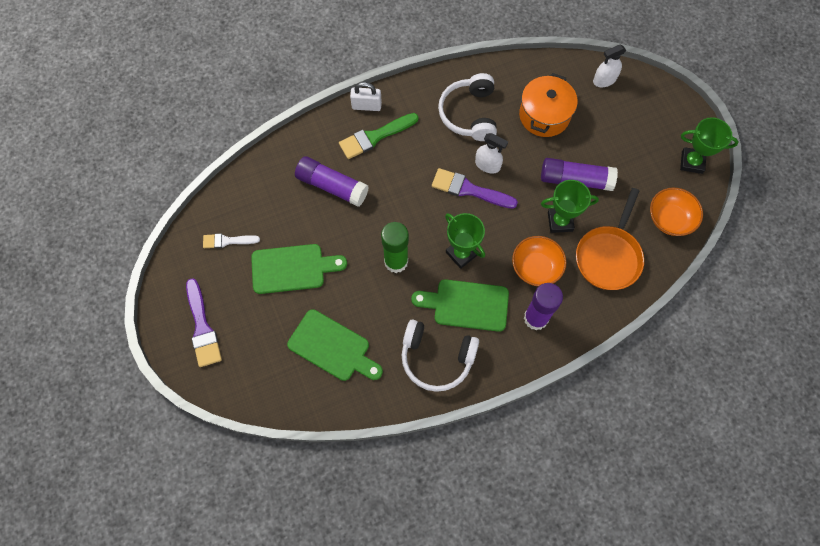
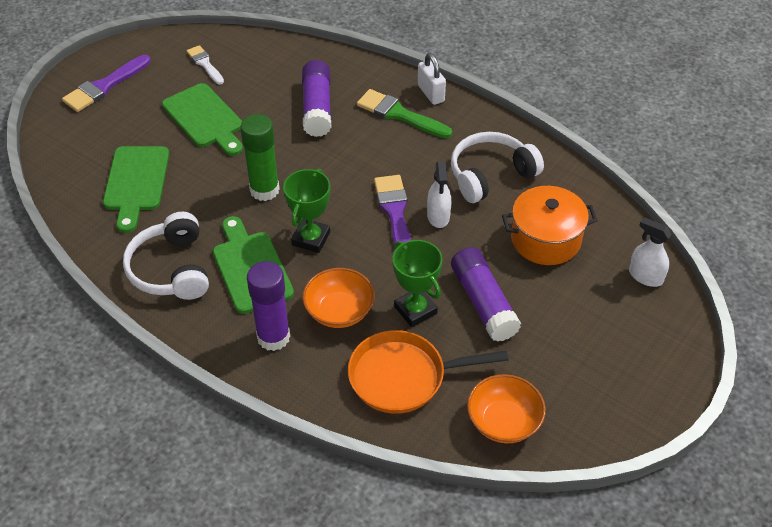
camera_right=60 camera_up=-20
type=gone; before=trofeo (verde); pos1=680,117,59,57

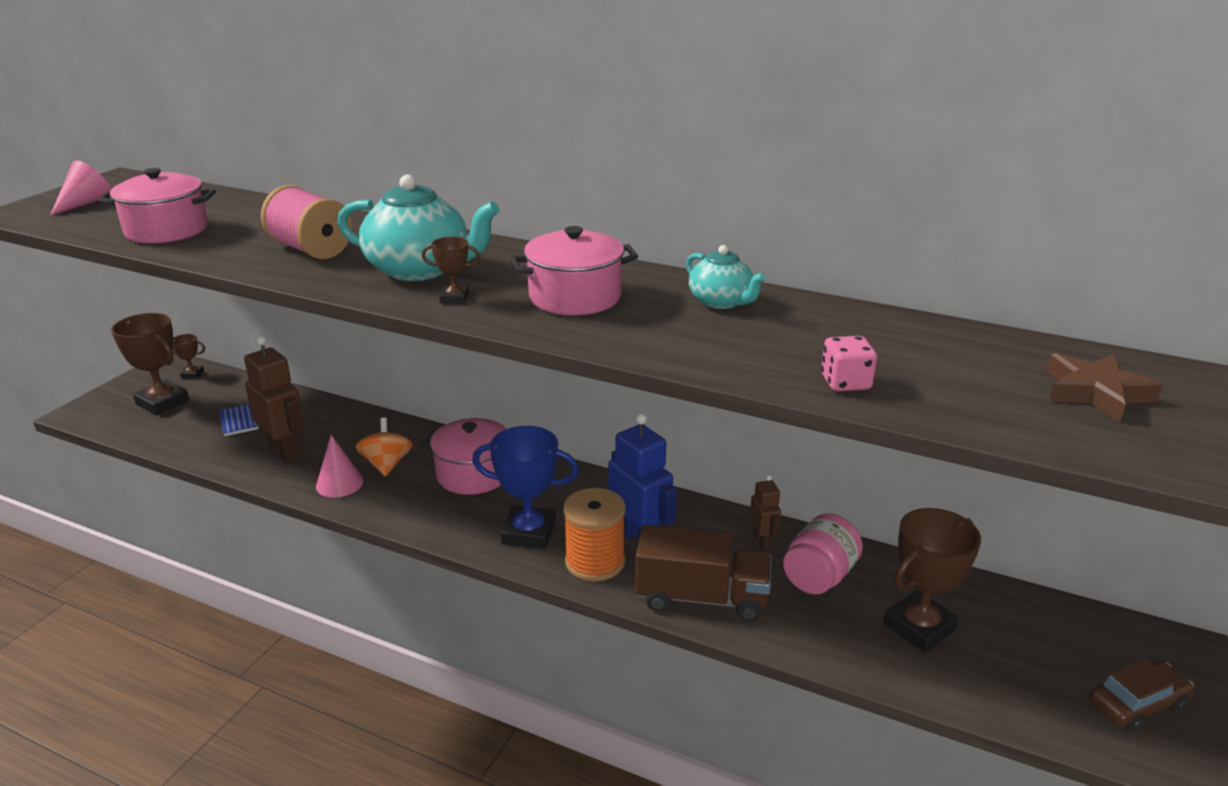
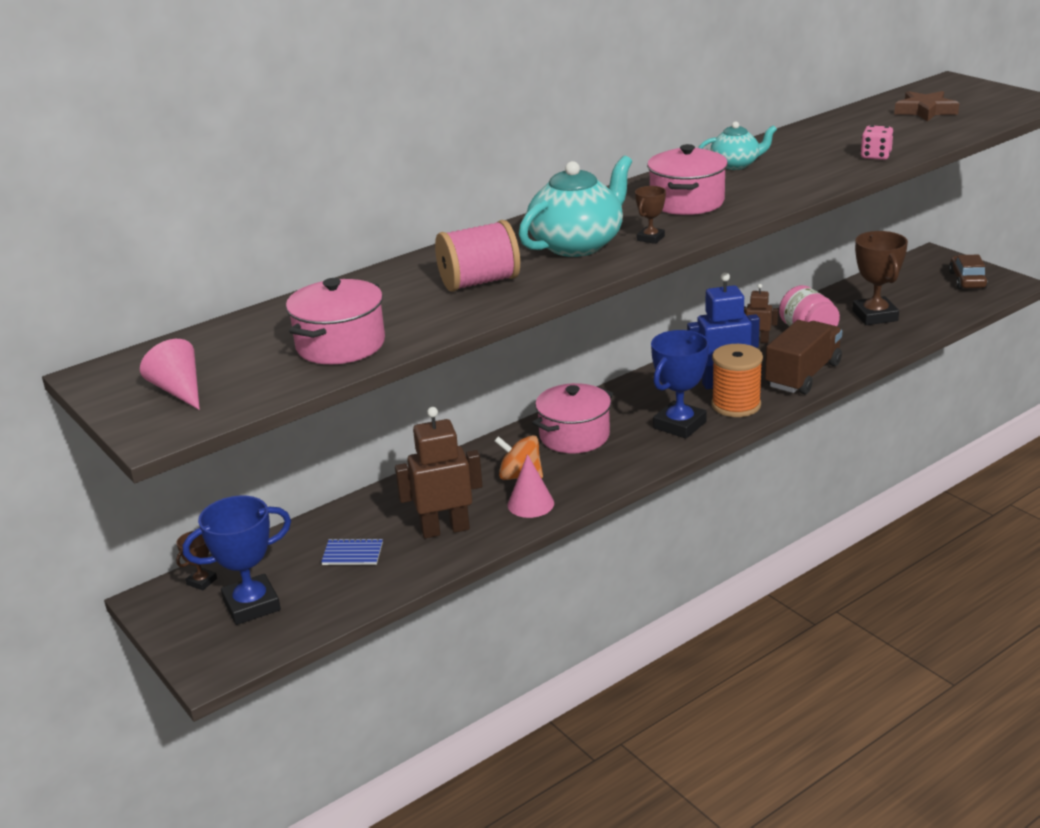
camera_right=-60 camera_up=0
type=repainted; before=trofeo (marrón); after=trofeo (azul); pos1=111,313,78,102; pos2=183,496,108,129

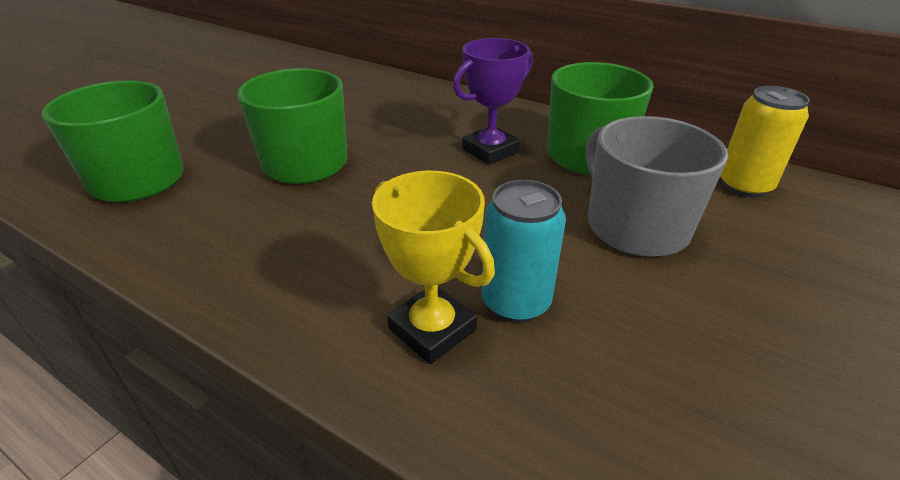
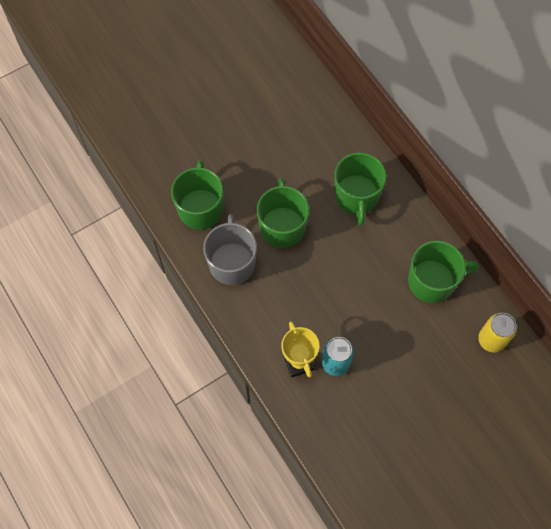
camera_right=25 camera_up=30
type=gone; before=trofeo (morado); pos1=453,38,80,127
type=shifted; before=taza (gris); pos1=585,116,143,141; pos2=203,214,54,71
type=new; after=taza (verde); pos2=334,153,52,73

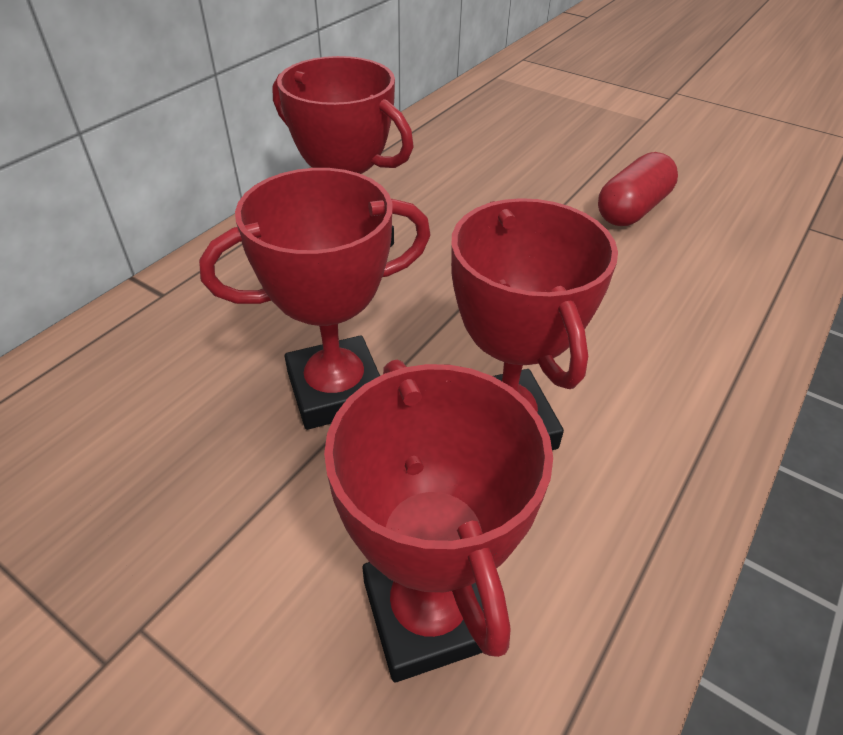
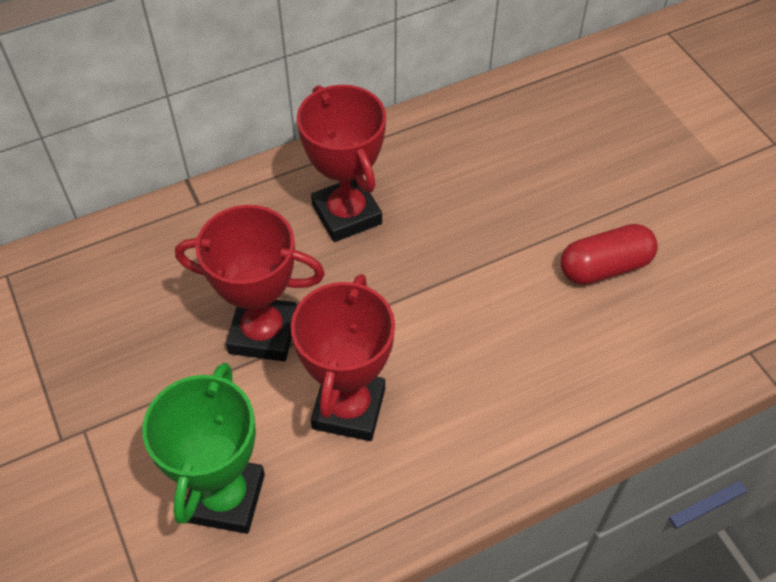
camera_right=30 camera_up=10
type=repainted; before=trofeo (rojo); after=trofeo (verde); pos1=324,359,229,323; pos2=142,363,123,171

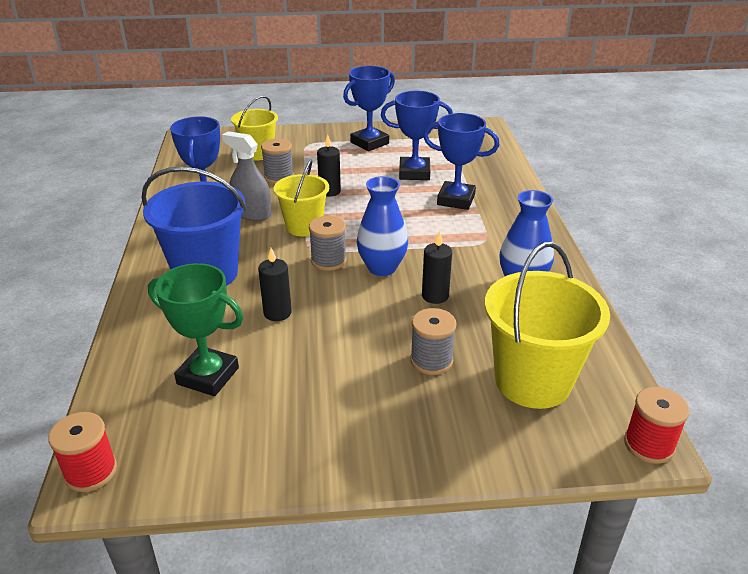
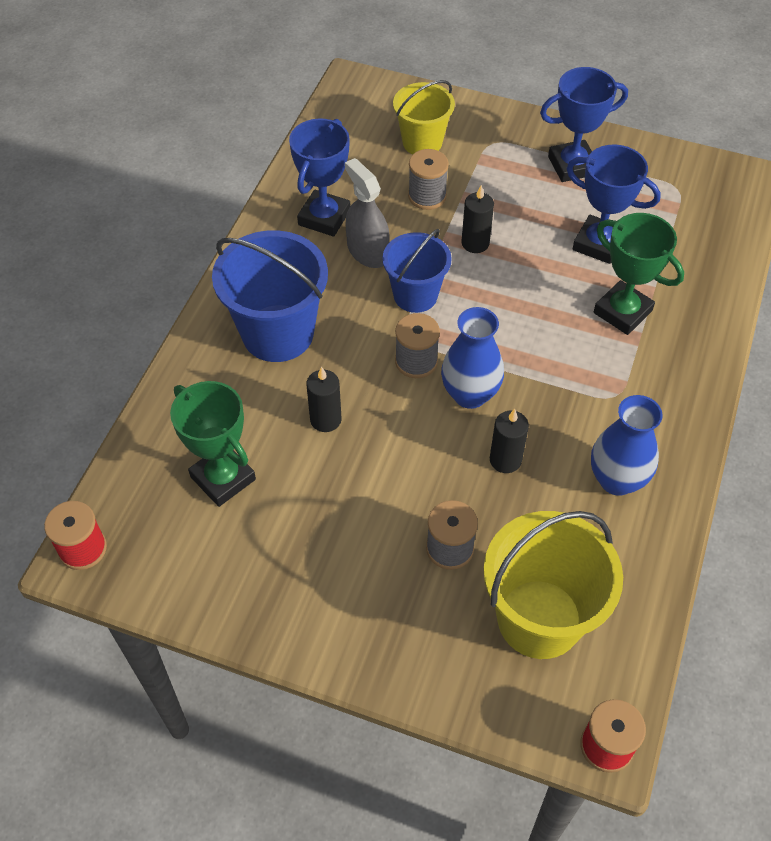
camera_right=25 camera_up=20
type=repainted; before=balde (amarillo); after=balde (azul); pos1=274,159,55,78; pos2=382,229,70,84
type=repainted; before=trofeo (azul); after=trofeo (verde); pos1=423,113,76,97; pos2=594,213,90,122

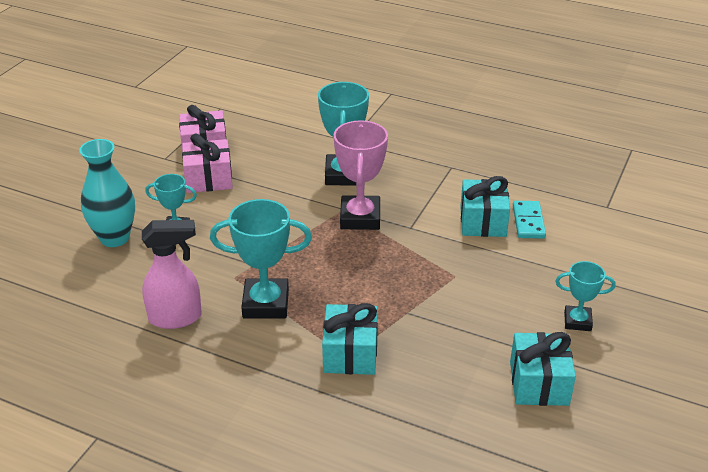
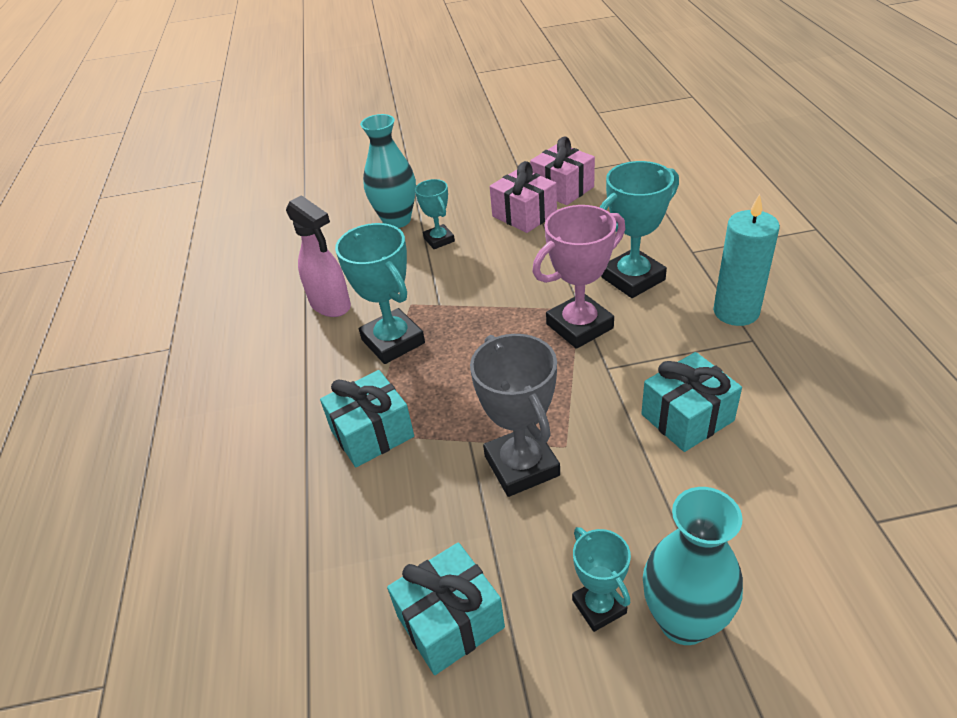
camera_right=60 camera_up=5
type=gone; before=ficha de dominó (turquesa); pos1=513,201,33,38
type=new; after=trofeo (gris); pos2=470,334,90,163
type=new; after=florero (turquesa); pos2=643,487,100,158
type=new; after=vela (turquesa); pos2=713,194,67,132

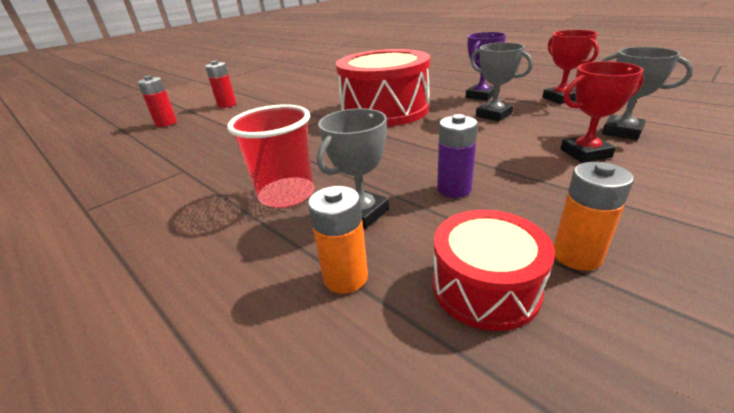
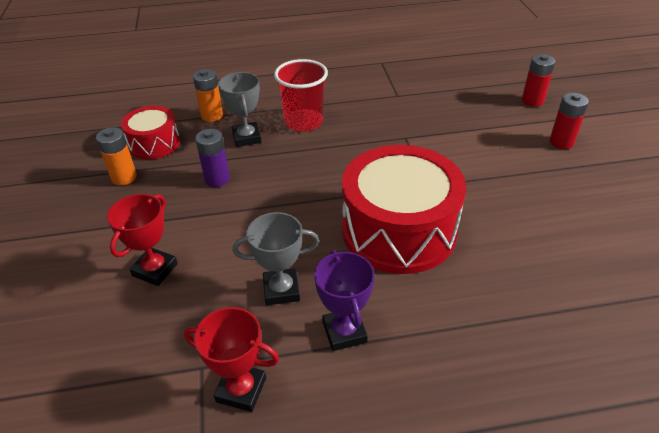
camera_right=125 camera_up=10
type=gone; before=trofeo (gris); pos1=602,47,91,93

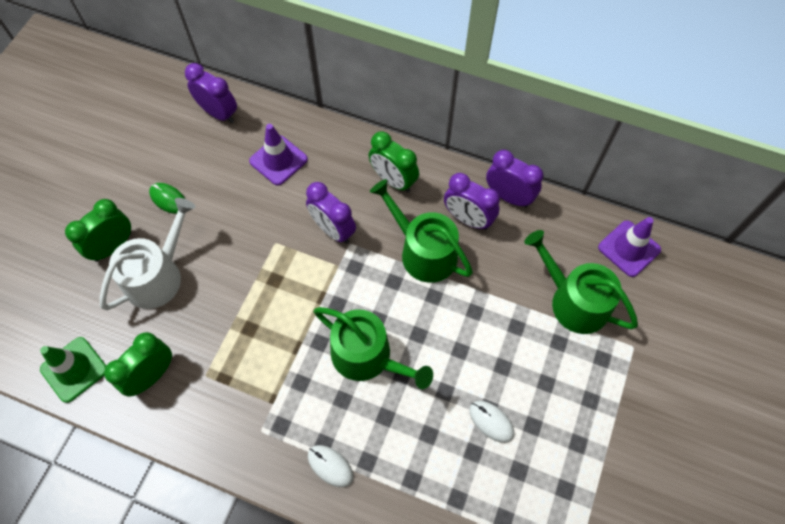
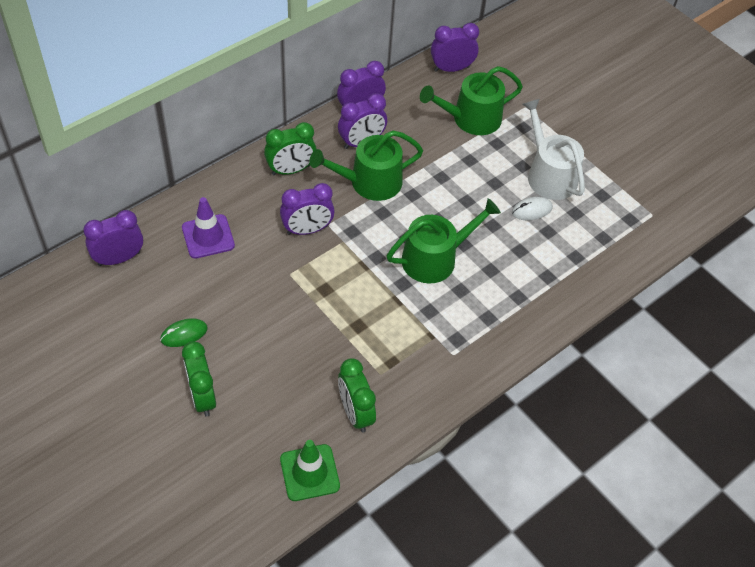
camera_right=-65 camera_up=-10
type=shifted; before=regadera (blanco); pos1=100,198,96,112; pos2=523,99,62,101
type=gone; before=ratón (blanco); pos1=308,445,45,42
type=swapped; before=cono de tráfico (morado); after=despertador (morado); pos1=598,217,63,60; pos2=431,23,48,49

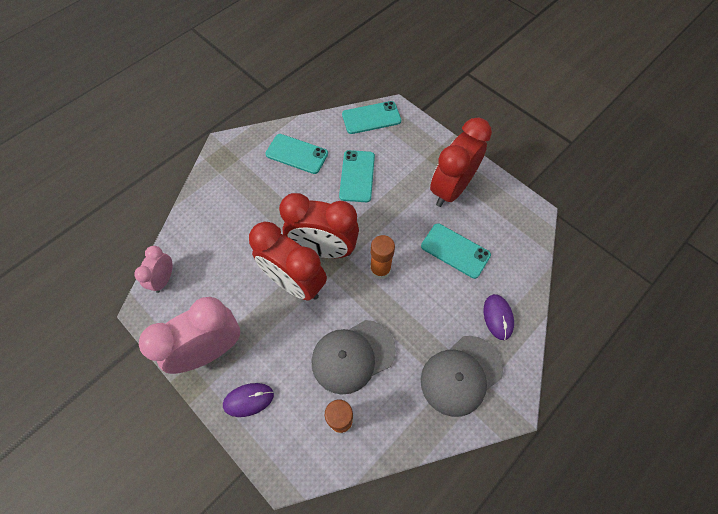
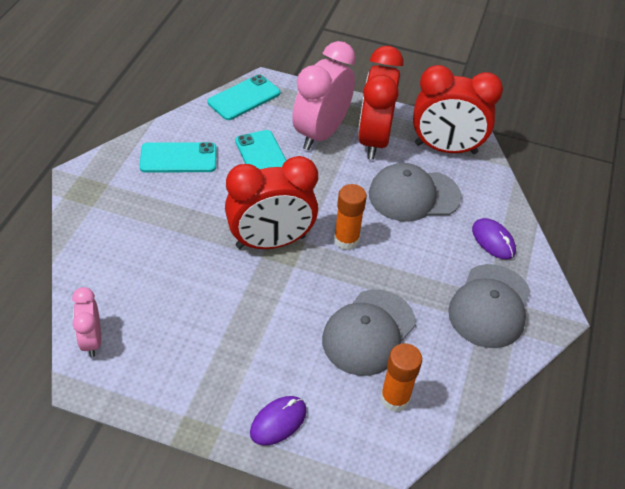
camera_right=-30 camera_up=-15
type=shifted; before=despertador (rosa); pos1=139,297,101,77; pos2=292,41,64,109
type=shifted; before=despertador (rojo); pos1=249,222,78,79; pos2=413,65,90,89
type=swapped; before=móvil (turquesa); after=gorra (gris); pos1=421,223,70,56; pos2=369,163,93,59

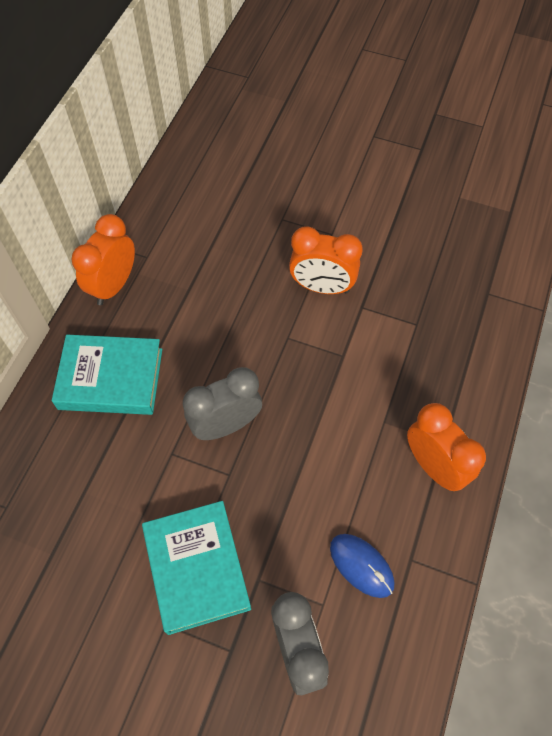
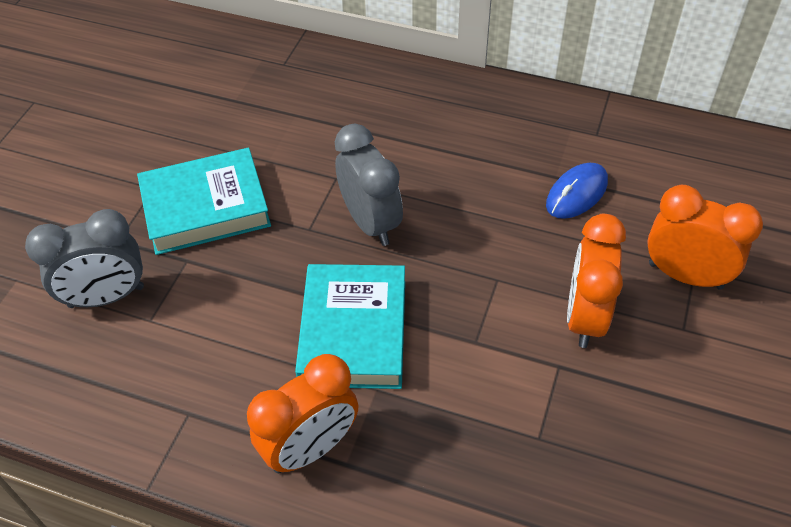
camera_right=90 camera_up=-10
type=shifted; before=libro (turquesa); pos1=52,335,110,80; pos2=295,264,110,125
type=shifted; before=despertador (naranja); pos1=71,214,64,91; pos2=647,185,116,104
type=shifted; before=ratón (azul); pos1=330,534,65,64; pos2=546,163,62,56

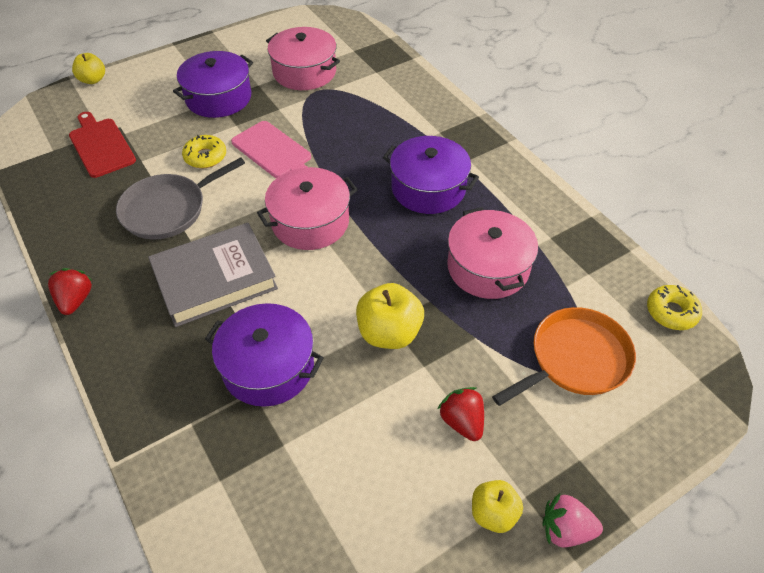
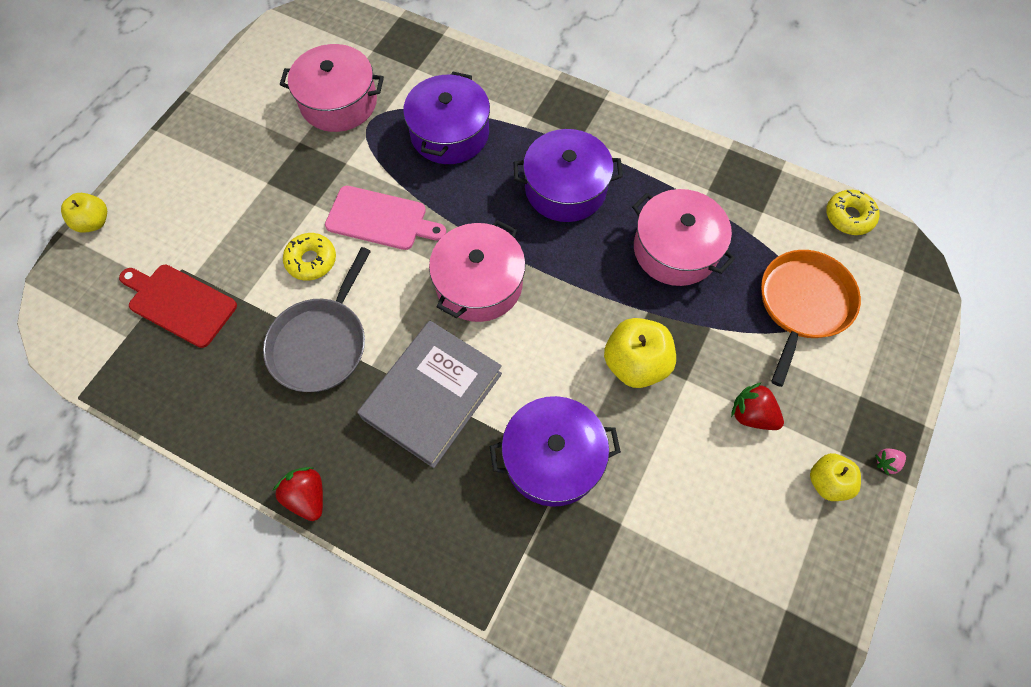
camera_right=-30 camera_up=15
type=shifted; before=olla (morado); pos1=173,51,80,67; pos2=403,72,87,92
type=scaled; before=fresa (rosa); pos1=542,493,61,55; pos2=875,448,31,27; scale=0.57

